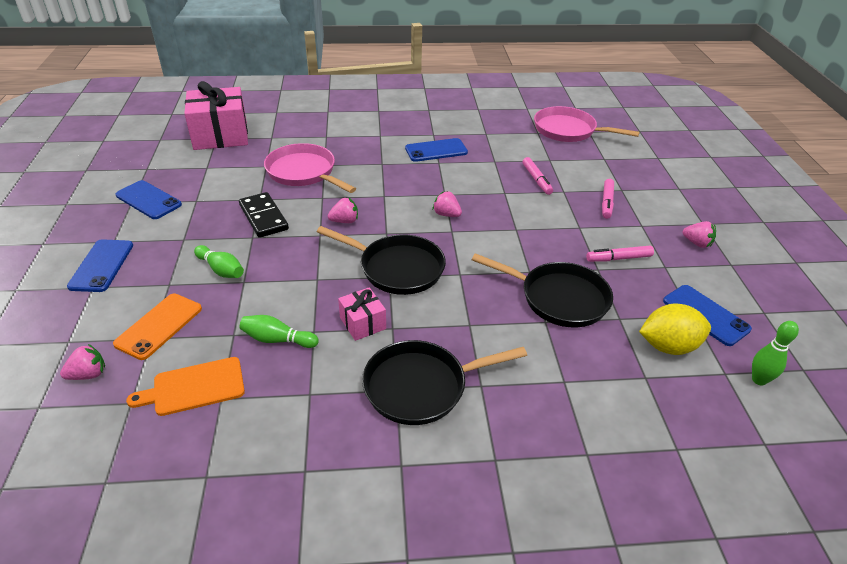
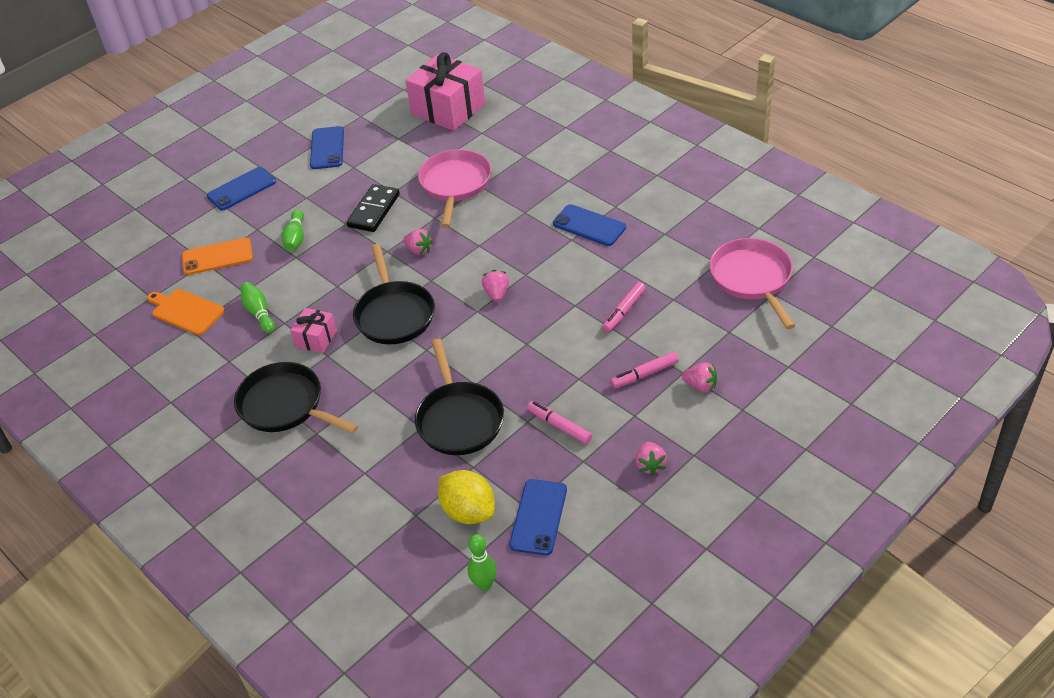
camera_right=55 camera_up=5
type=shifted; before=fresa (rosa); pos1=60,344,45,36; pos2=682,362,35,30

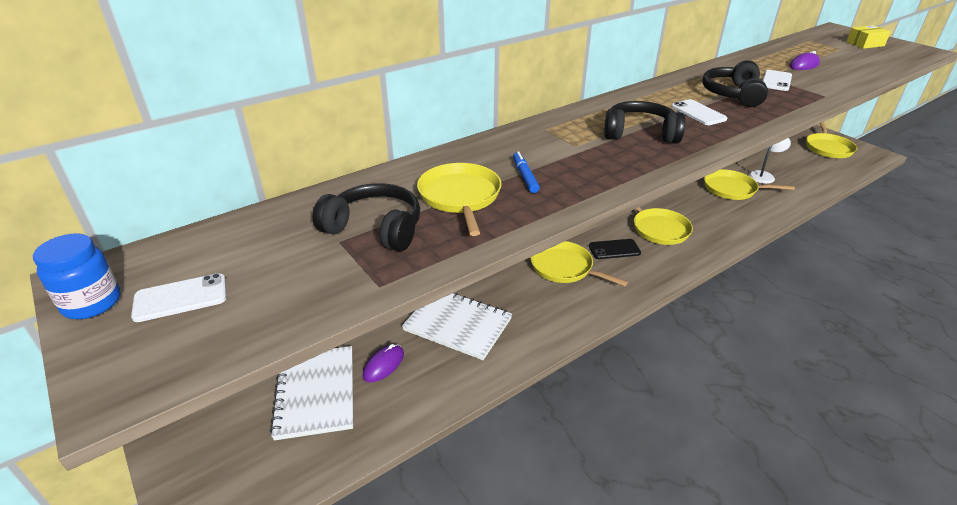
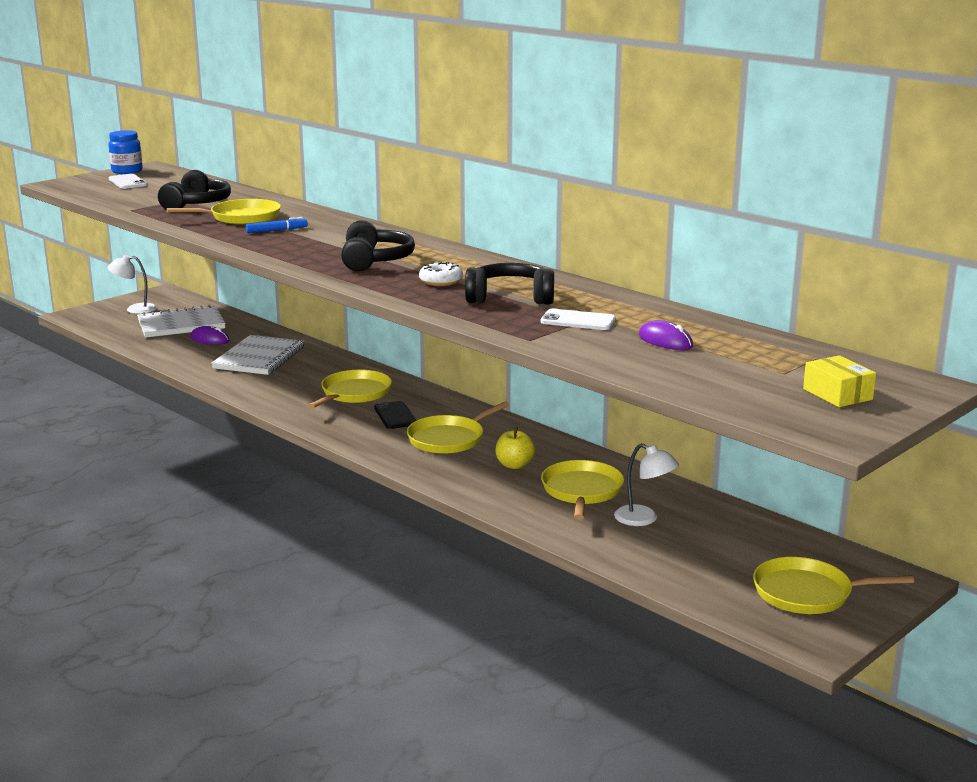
camera_right=80 camera_up=-15
type=swapped; before=móvil (blanco); after=rosquilla (blanco); pos1=671,99,56,26; pos2=419,261,44,25
type=new; after=lámpara (blanco); pos2=108,255,49,59
type=new; after=manzana (amarillo); pos2=495,427,40,42

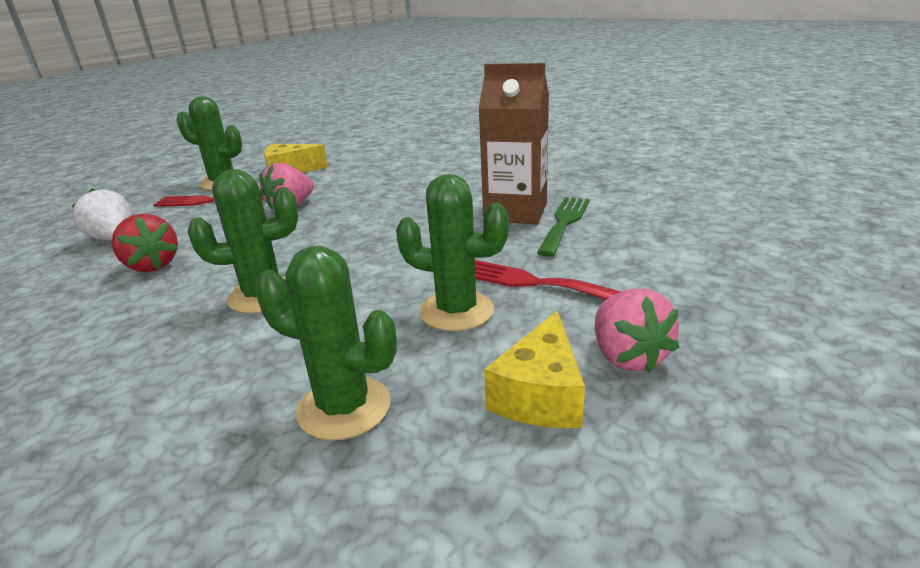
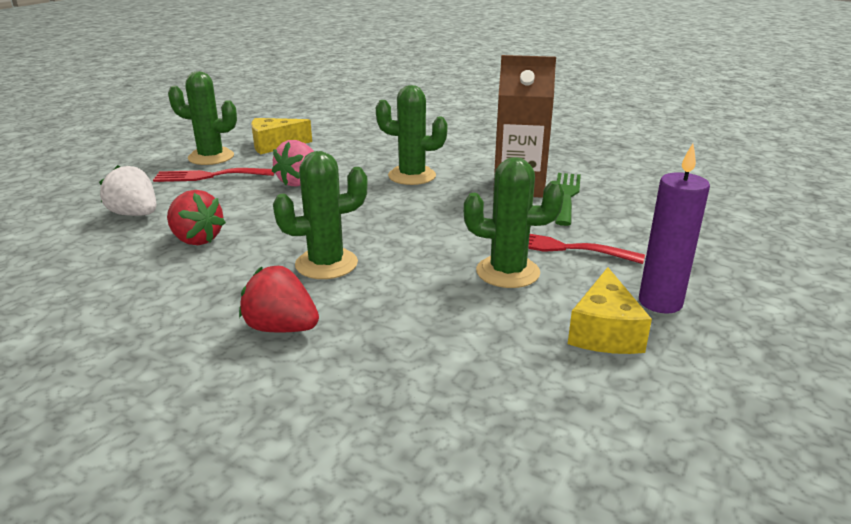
camera_right=-10 camera_up=0
type=shifted; before=cactus (verde); pos1=255,246,142,194; pos2=376,85,72,100
type=swapped; before=fresa (rosa); after=vela (morado); pos1=595,289,84,84; pos2=639,143,71,170
type=new; after=fresa (rojo); pos2=239,266,80,67

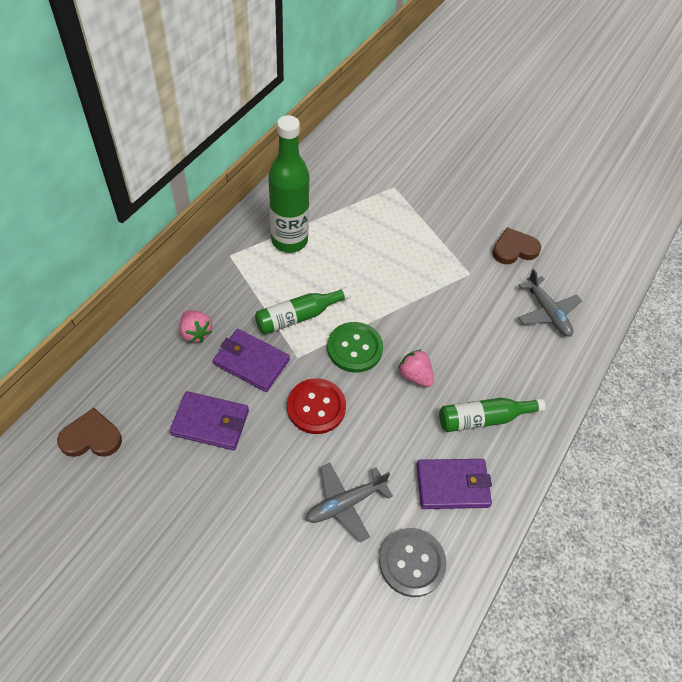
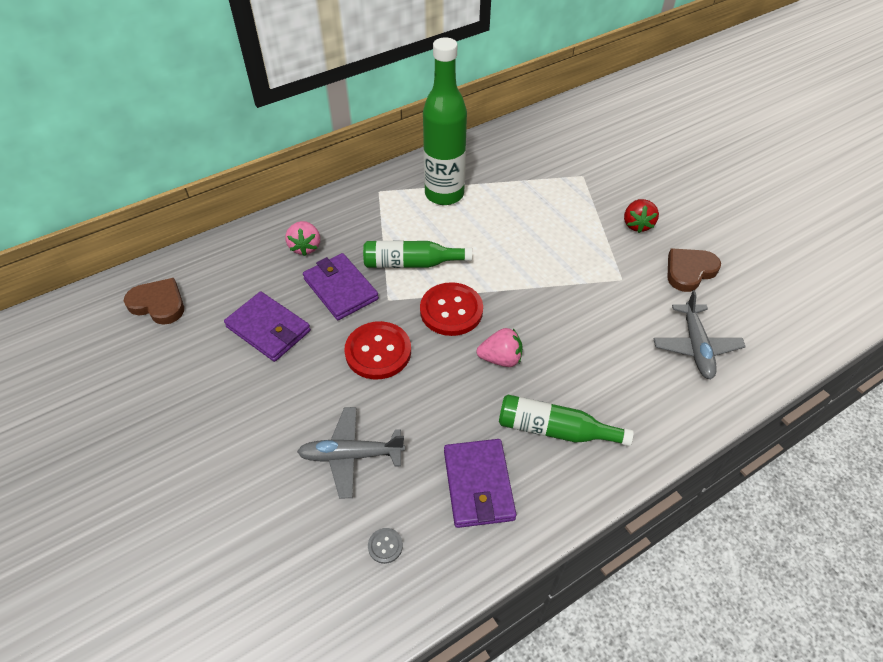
camera_right=30 camera_up=-5
type=repainted; before=botón (verde); after=botón (rojo); pos1=327,322,56,51; pos2=420,282,63,54
type=scaled; before=botón (gris); pos1=379,528,68,69; pos2=368,528,35,36; scale=0.43
type=rotated; before=fresa (rosa); pos1=398,350,36,37; pos2=477,328,46,39; turn=105
type=rotated; before=cartera (morado); pos1=417,459,75,50; pos2=444,439,72,89; turn=60
type=rotated; before=corazón (marrón); pos1=492,227,49,37; pos2=668,248,53,44; turn=-45
type=new; after=fresa (rojo); pos2=624,199,35,34

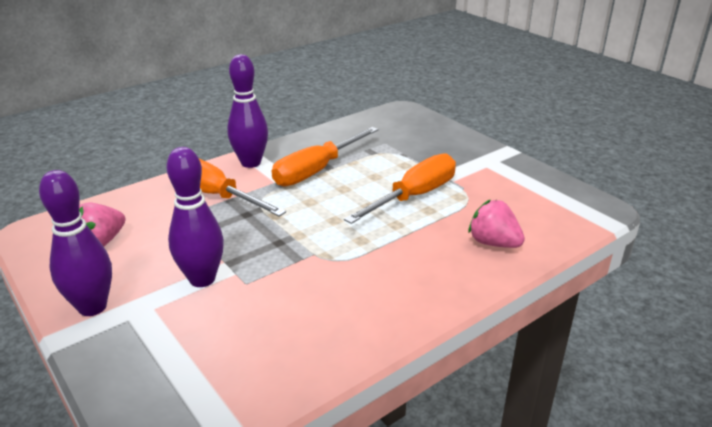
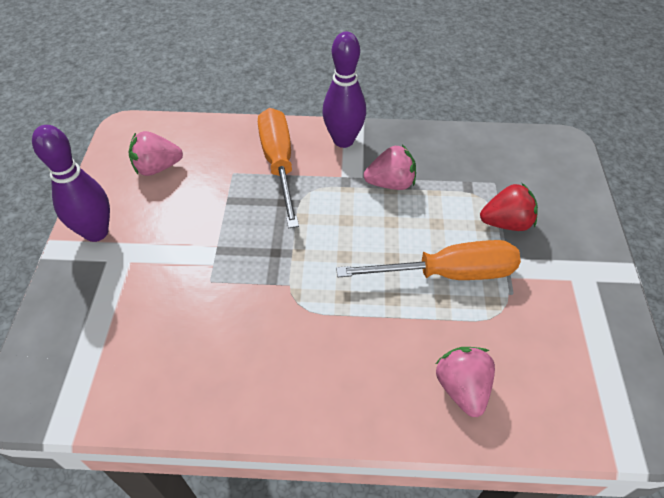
camera_right=40 camera_up=20
type=gone; before=bolo (morado); pos1=166,147,58,140
type=swapped; before=destornillador (naranja); after=fresa (rosa); pos1=272,127,107,59; pos2=364,145,52,45
type=new; after=fresa (rojo); pos2=480,183,58,48

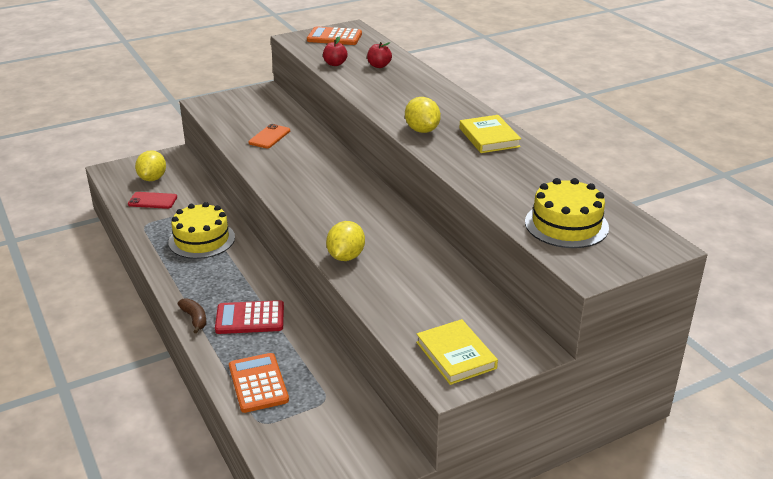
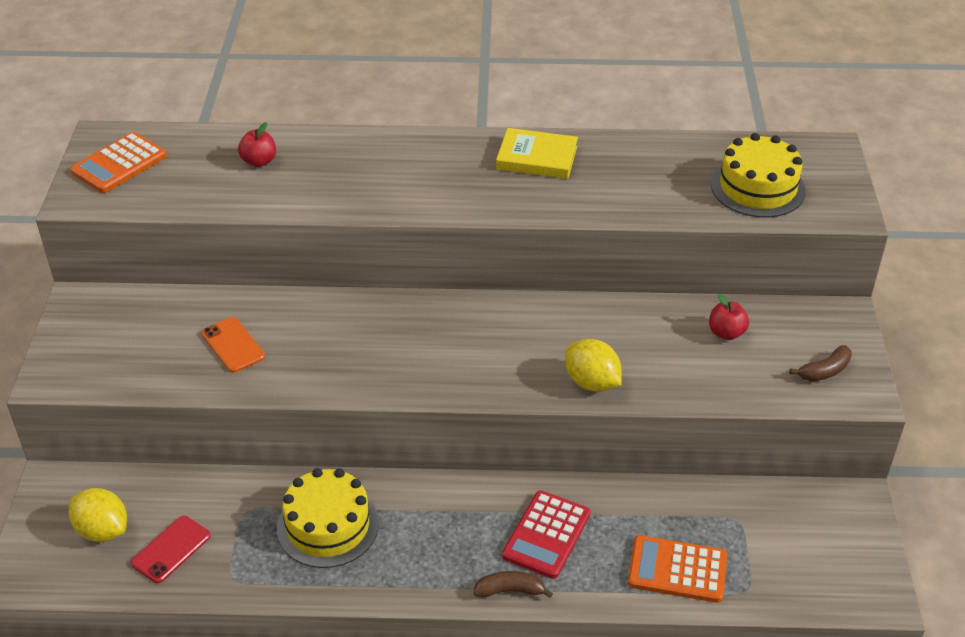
camera_right=-60 camera_up=10
type=shifted; before=manzana (rojo); pos1=323,37,25,29; pos2=709,294,40,46
type=gone; before=limón (amarillo); pos1=405,97,36,36
type=swapped; before=libro (amarillo); after=plátano (marrón); pos1=416,319,82,66; pos2=789,345,63,36

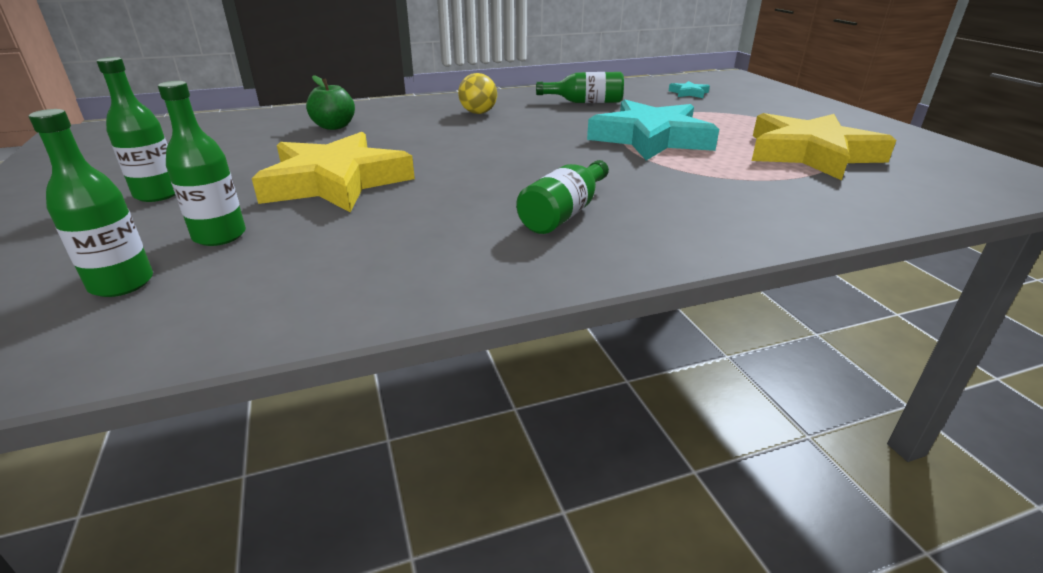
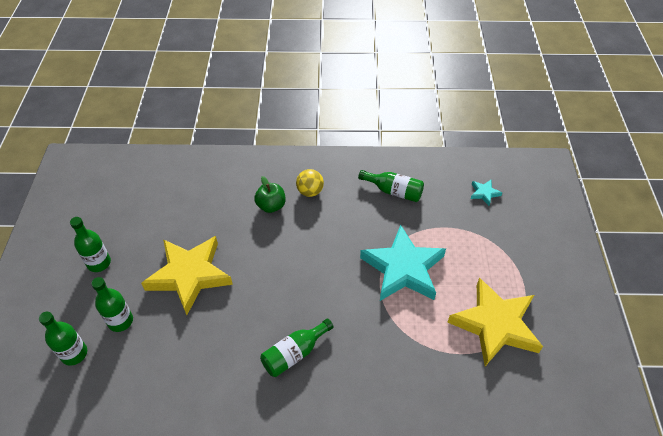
camera_right=20 camera_up=20
type=shifted; before=manzana (verde); pos1=306,75,49,55; pos2=254,176,32,37

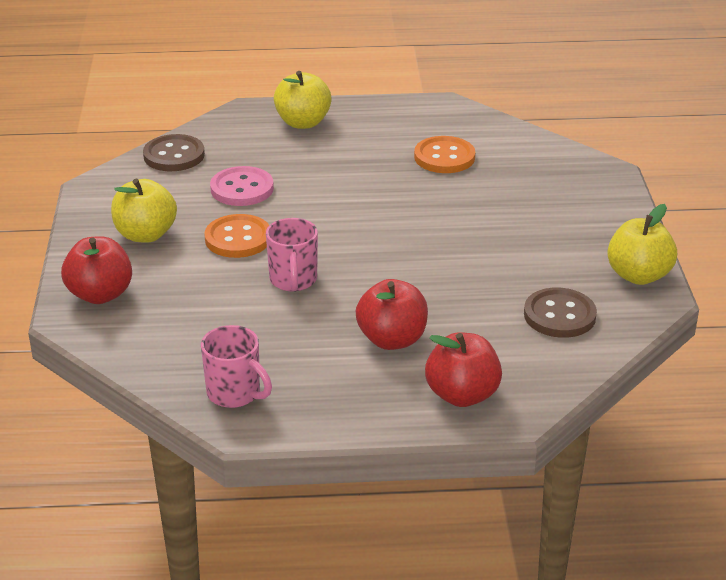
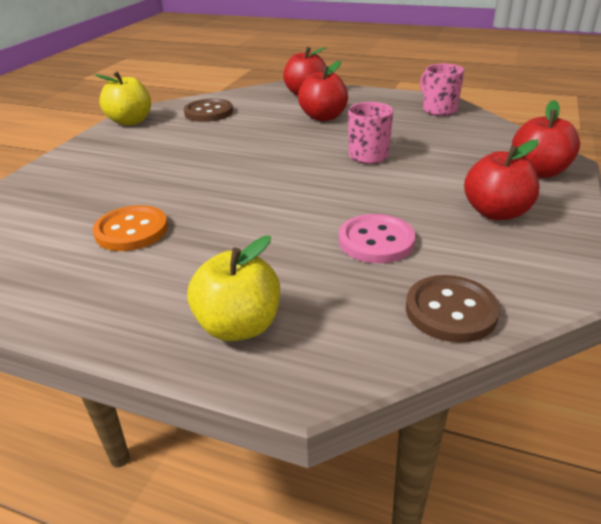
camera_right=-155 camera_up=0
type=repainted; before=manzana (amarillo); after=manzana (rojo); pos1=111,179,66,64; pos2=464,140,76,80
type=gone; before=botón (naranja); pos1=204,214,65,44

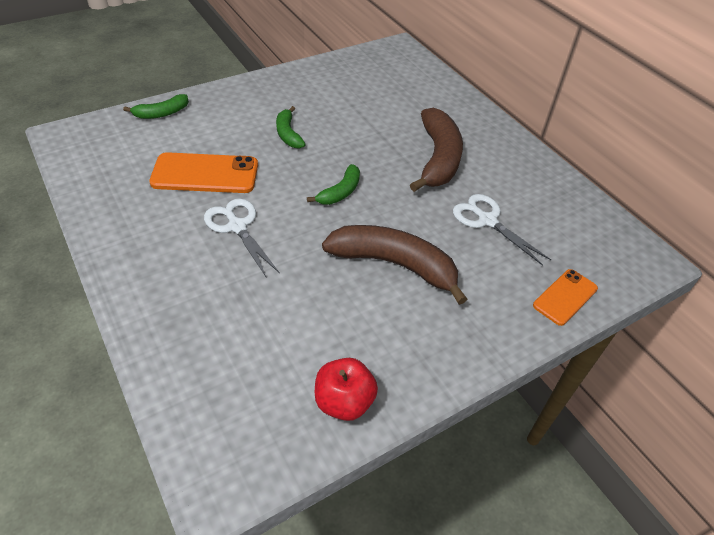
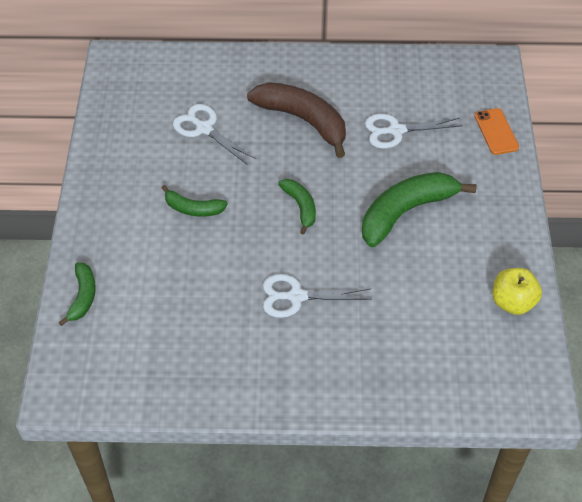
camera_right=-55 camera_up=5
type=gone; before=móvil (naranja); pos1=149,152,109,41
type=repainted; before=manzana (rojo); after=manzana (amarillo); pos1=315,358,63,63; pos2=493,268,49,47
type=repainted; before=plátano (marrón); after=plátano (verde); pos1=322,225,145,80; pos2=362,172,115,75
type=new; after=tijeras (blanco); pos2=173,104,83,61

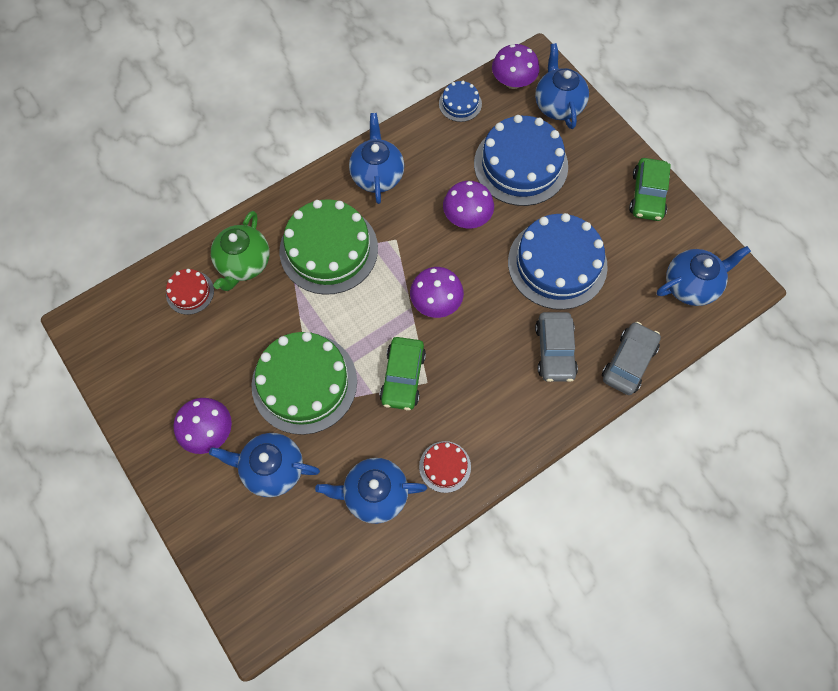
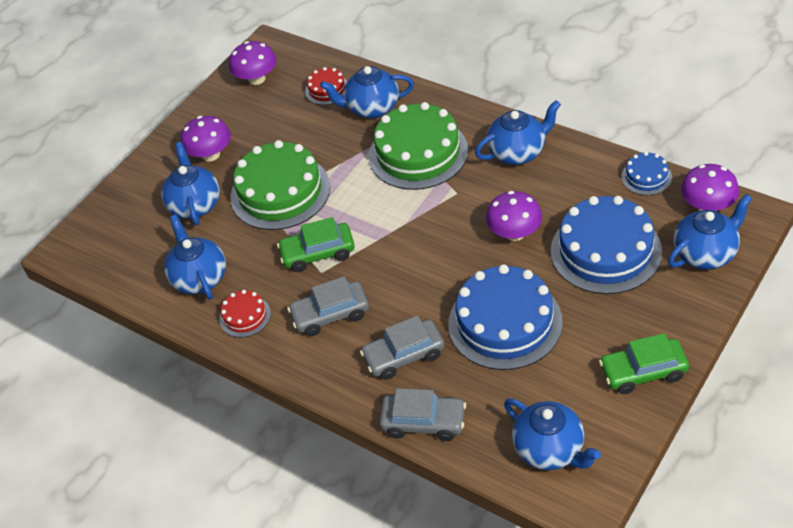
camera_right=75 camera_up=-20
type=repainted; before=tetera (verde); after=tetera (azul); pos1=211,211,59,80; pos2=320,66,94,52
type=shifted; before=seta (morado); pos1=410,267,54,51; pos2=229,41,47,44
type=new; after=coche (gris); pos2=287,277,82,59

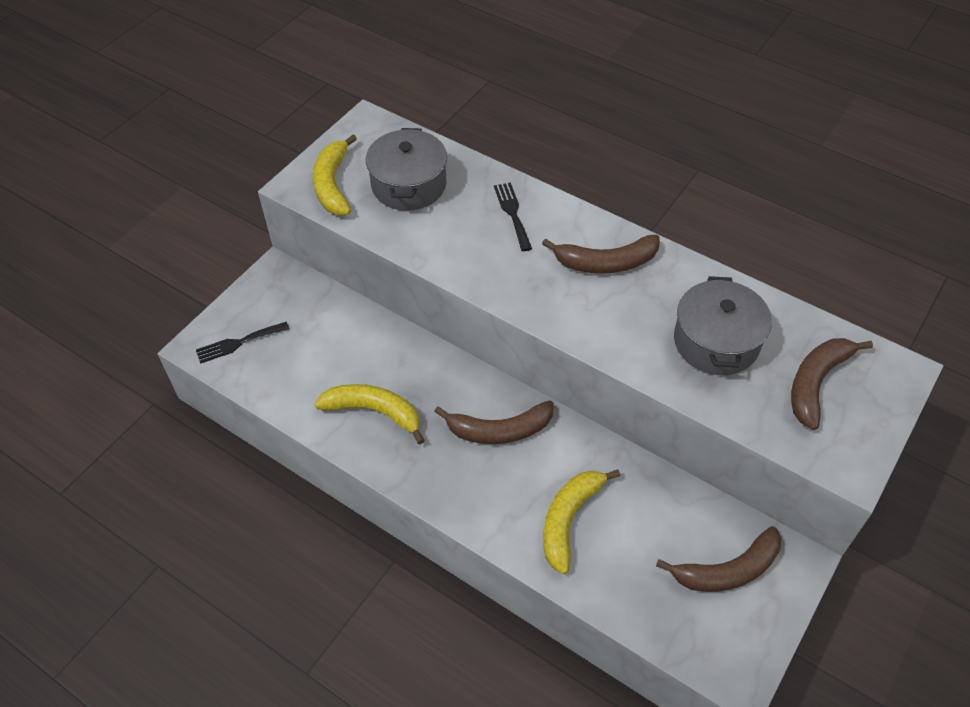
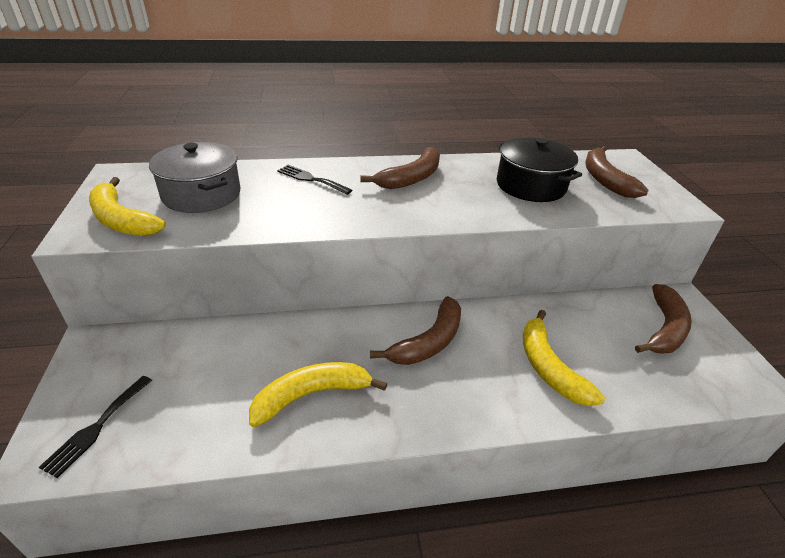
camera_right=-45 camera_up=-15
type=repainted; before=olla (gris); after=olla (negro); pos1=674,276,98,99; pos2=497,138,85,64

